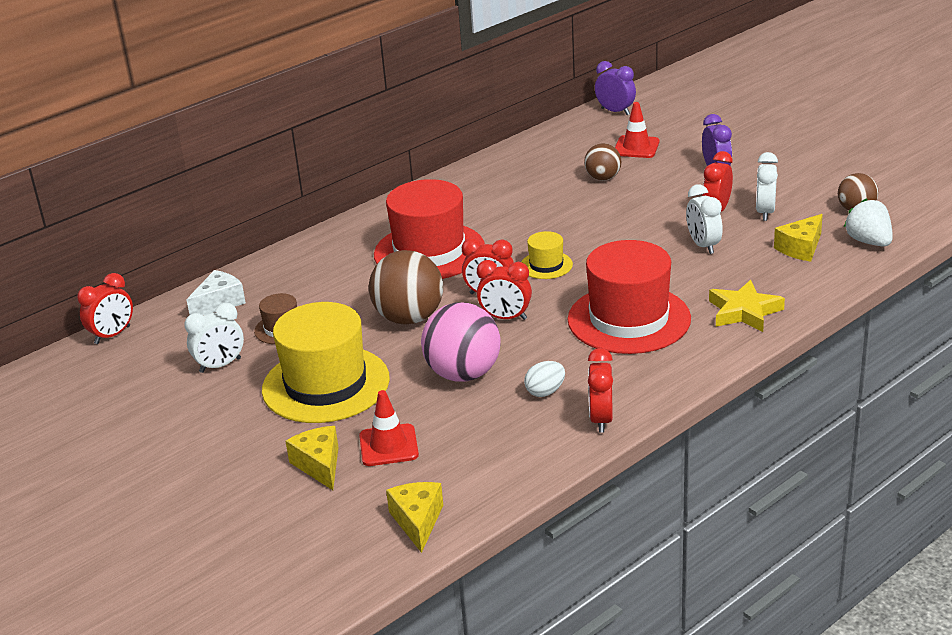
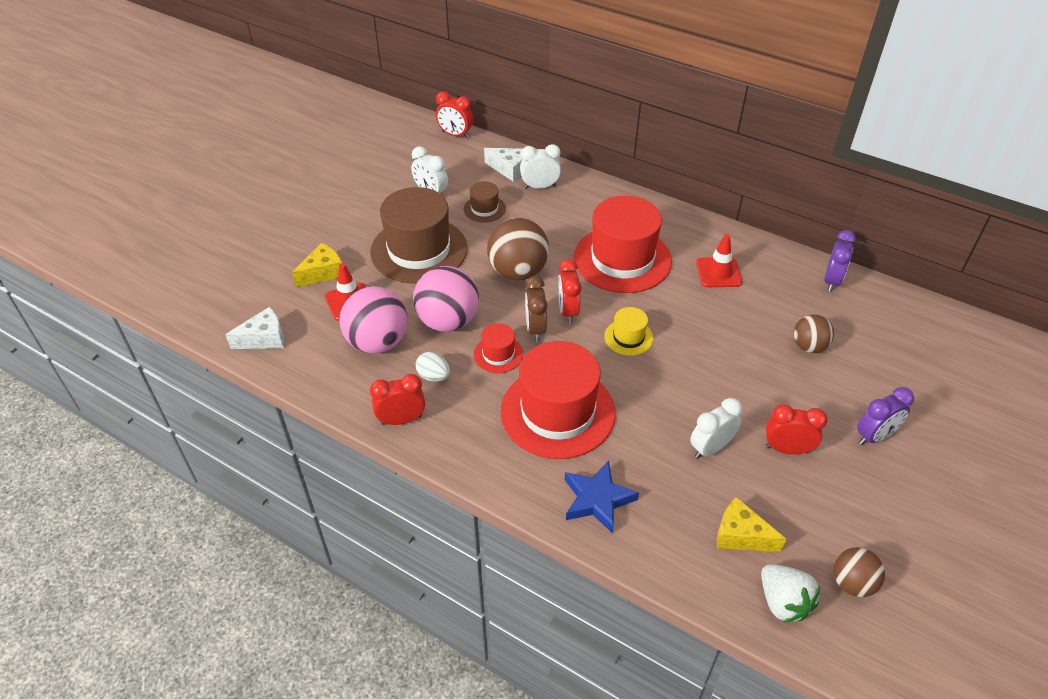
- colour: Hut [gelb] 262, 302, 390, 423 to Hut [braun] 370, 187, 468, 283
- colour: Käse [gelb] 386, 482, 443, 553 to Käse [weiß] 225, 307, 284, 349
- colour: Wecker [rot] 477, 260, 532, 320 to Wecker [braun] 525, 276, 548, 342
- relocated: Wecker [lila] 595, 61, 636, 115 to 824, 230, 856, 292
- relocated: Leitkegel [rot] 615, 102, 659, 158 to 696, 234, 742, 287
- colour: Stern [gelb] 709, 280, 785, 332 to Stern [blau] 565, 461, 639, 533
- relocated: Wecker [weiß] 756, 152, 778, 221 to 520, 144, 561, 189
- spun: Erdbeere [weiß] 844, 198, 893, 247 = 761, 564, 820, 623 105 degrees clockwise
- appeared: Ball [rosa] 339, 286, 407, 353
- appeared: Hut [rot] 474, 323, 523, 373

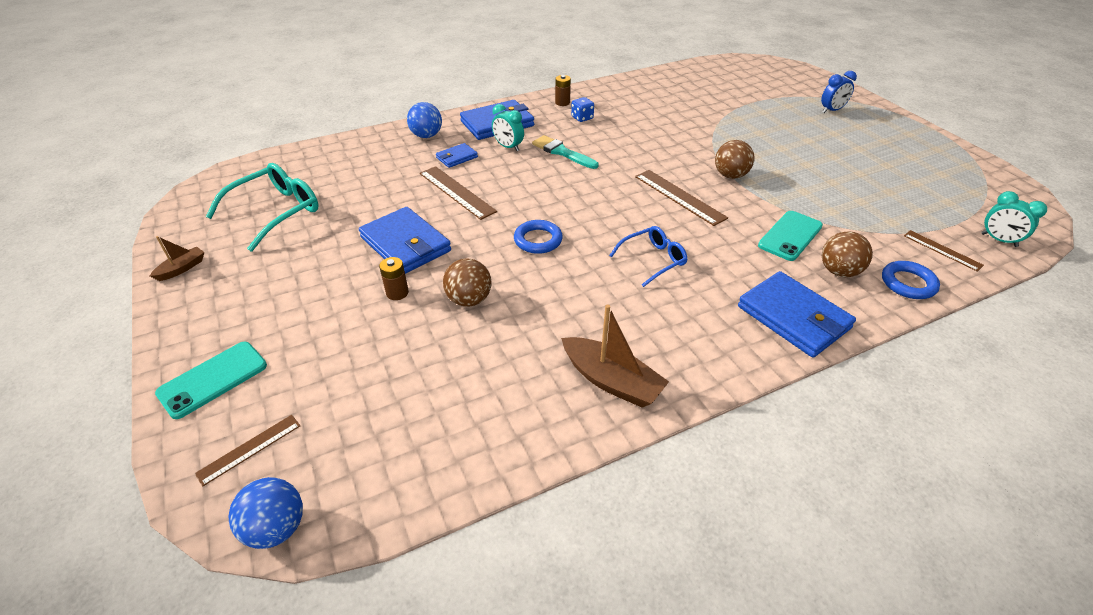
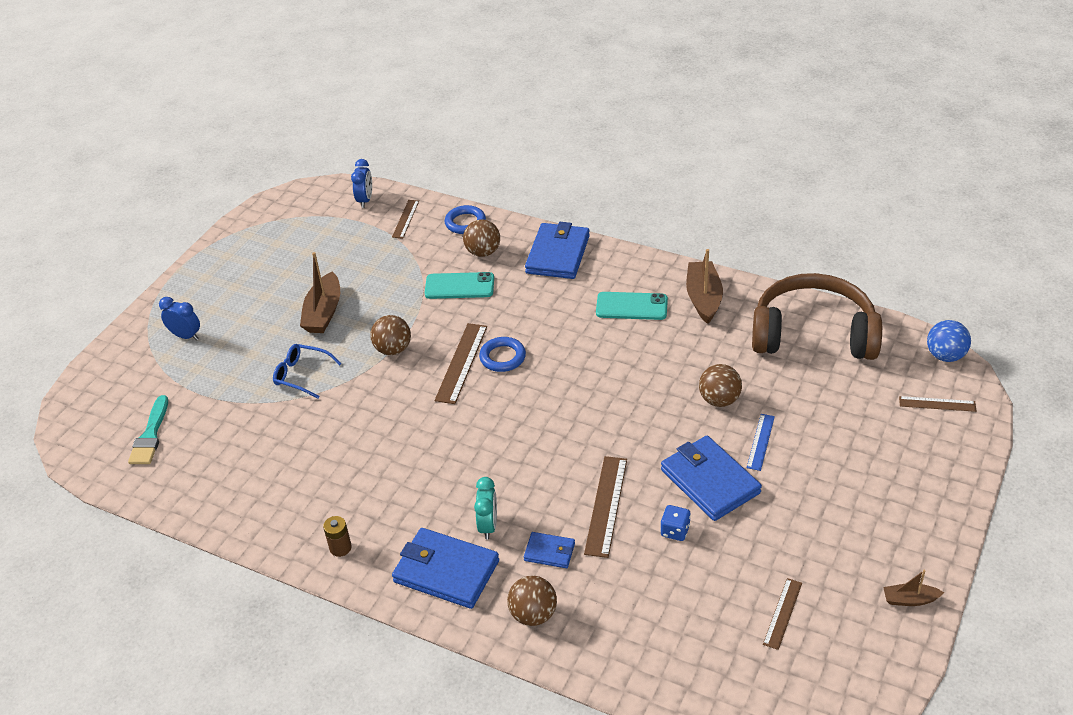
- relocated: Handy [türkis] 155, 342, 267, 419 to 596, 292, 668, 320
- exchanged: Brille [türkis] 206, 163, 319, 252 to Lineal [braun] 763, 578, 802, 650
- spun: Geldbörse [blau] 359, 207, 451, 274 = 661, 436, 762, 521 45 degrees counterclockwise
- exchanged: Batterie [braun] 379, 257, 409, 300 to Lineal [blau] 747, 414, 775, 471
- colour: Ball [blau] 407, 102, 442, 138 to Ball [braun] 507, 576, 557, 626
- relocated: Ring [blau] 514, 220, 563, 254 to 479, 337, 526, 372
- relocated: Pinsel [türkis] 532, 135, 599, 169 to 128, 395, 168, 464
- relocated: Spielwürfel [blau] 571, 97, 594, 122 to 660, 505, 691, 541
- relocated: Brille [blau] 609, 226, 687, 287 to 273, 344, 342, 398
- colour: Wecker [türkis] 982, 191, 1047, 247 to Wecker [blau] 351, 159, 372, 208
- appeared: Boot [braun] 300, 252, 340, 333
- appeared: Kopfhörer [braun] 752, 273, 882, 360

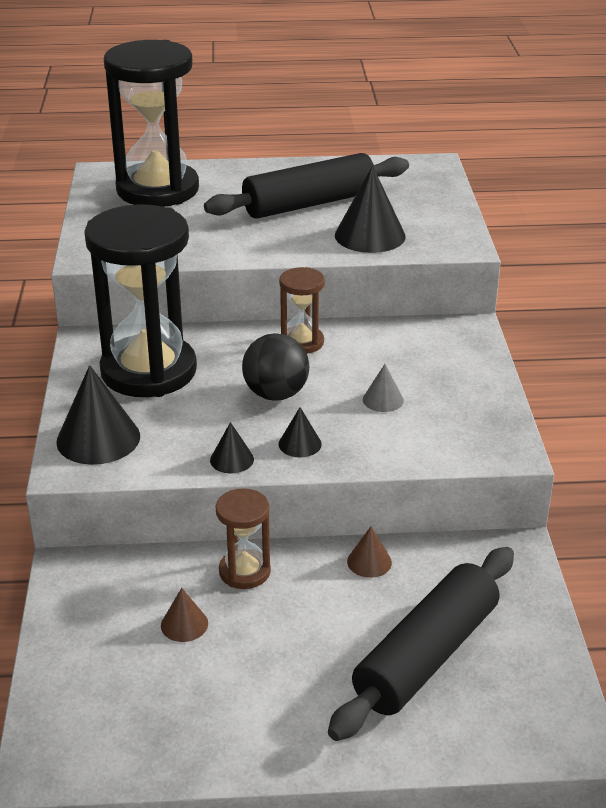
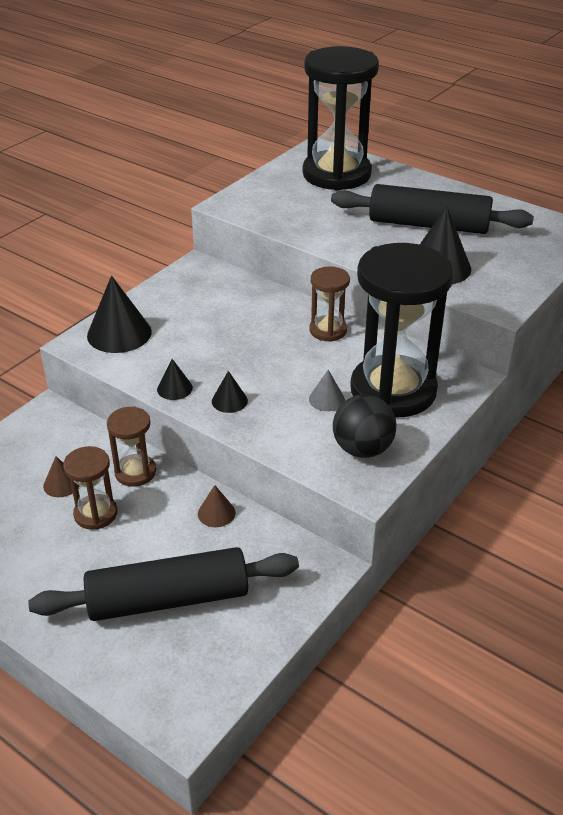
- relocated: Sanduhr [schwarz] 84, 204, 197, 397 to 350, 243, 454, 417
- relocated: Ball [schwarz] 242, 333, 309, 401 to 333, 394, 396, 458
- appeared: Sanduhr [braun] 63, 446, 118, 530

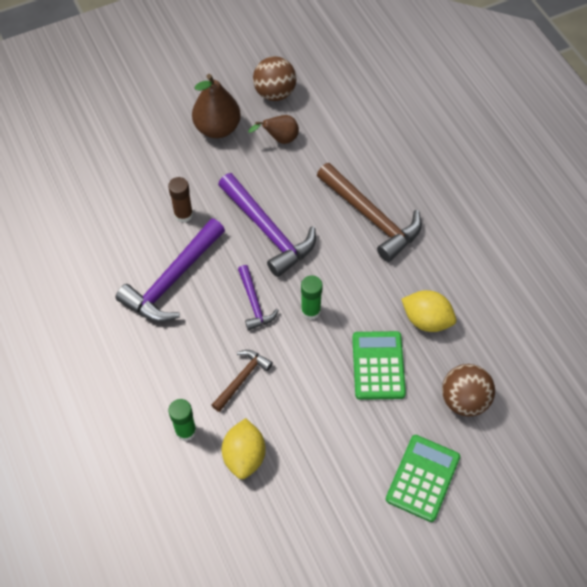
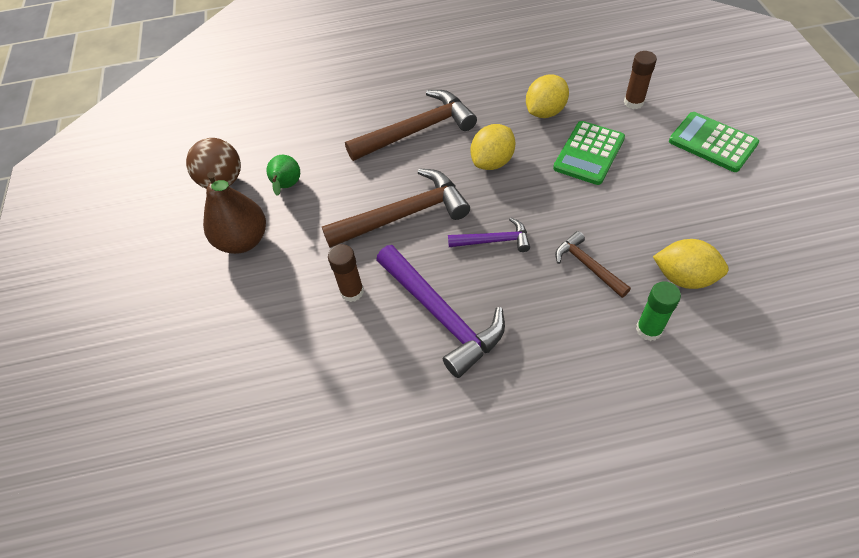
- colour: Hammer [lila] 218, 173, 316, 277 to Hammer [braun] 322, 168, 470, 248
- colour: Birne [braun] 248, 115, 299, 144 to Birne [grün] 267, 155, 300, 196
- missing: Klebestift [grün] 301, 275, 323, 320
- spun: Taschenrechner [grün] 352, 331, 406, 400 = 553, 121, 625, 185 75 degrees counterclockwise
- exchanged: Ball [braun] 442, 364, 495, 417 to Klebestift [braun] 624, 51, 657, 109
- appeared: Zitrone [gelb] 471, 124, 515, 170

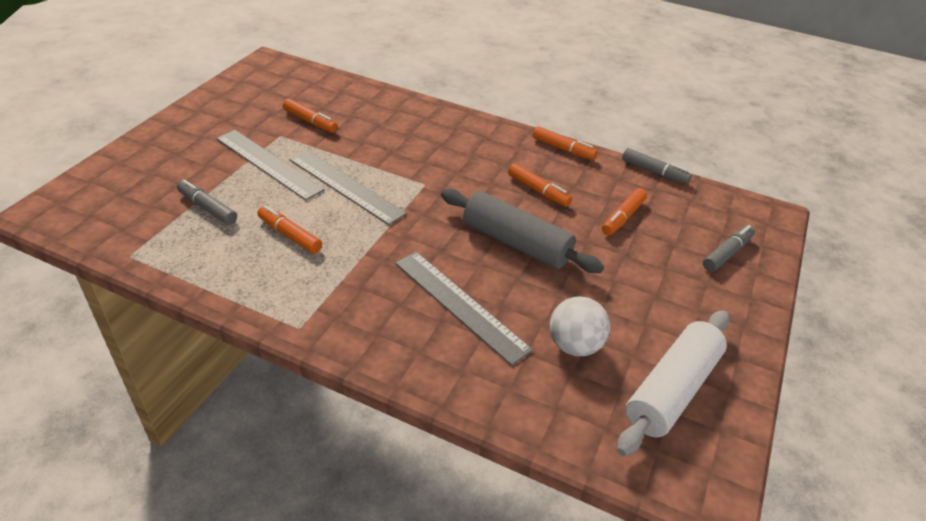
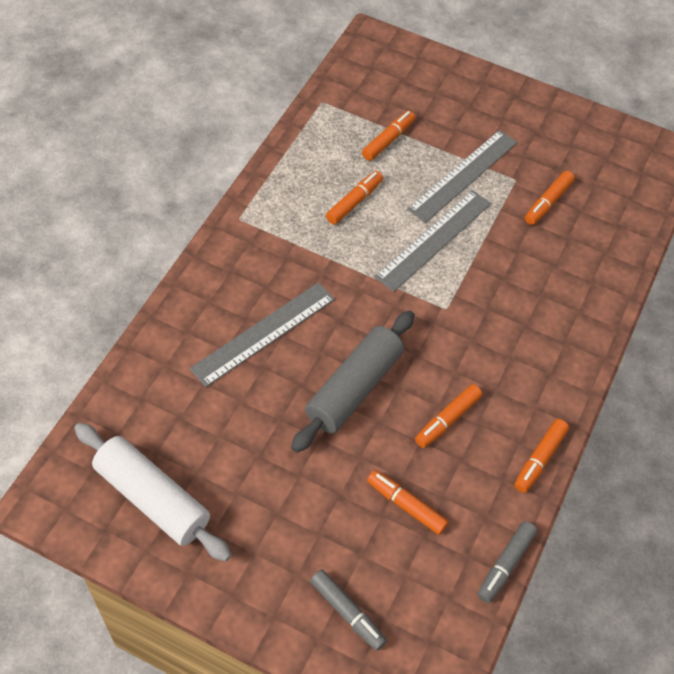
- colour: Filzstift [grau] 177, 180, 237, 225 to Filzstift [orange] 362, 111, 415, 161
- missing: Ball [weiß] 550, 296, 610, 356

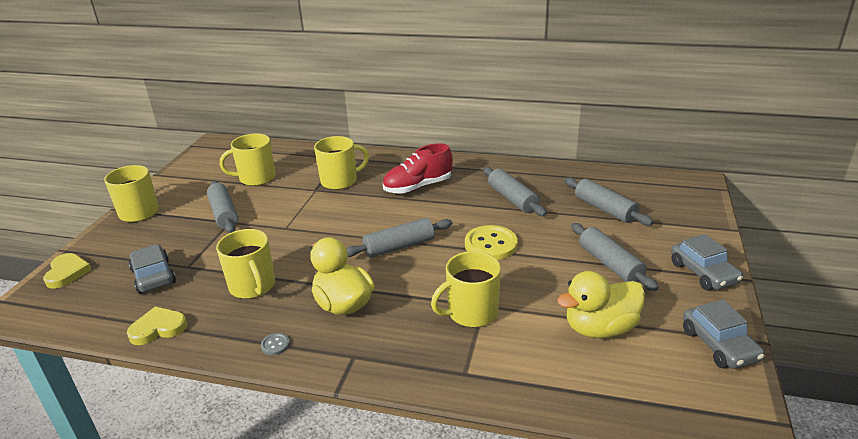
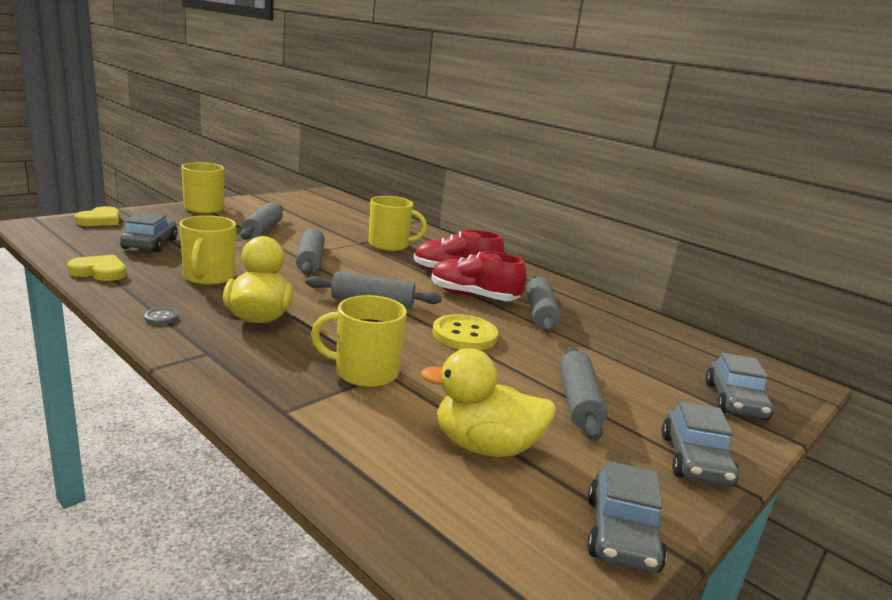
- missing: Tasse [gelb] 220, 133, 276, 186
- relocated: Nudelholz [grau] 564, 178, 653, 226 to 296, 229, 325, 275
- appeared: Schuh [rot] 431, 251, 526, 301
- appeared: Auto [grau] 705, 353, 773, 420

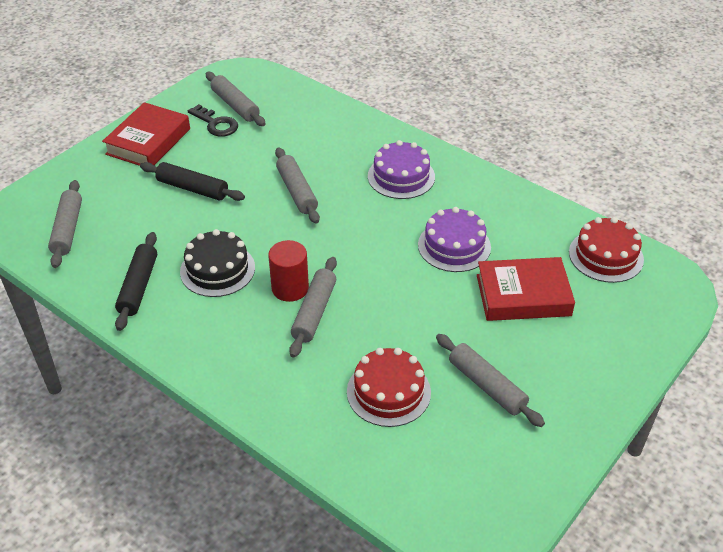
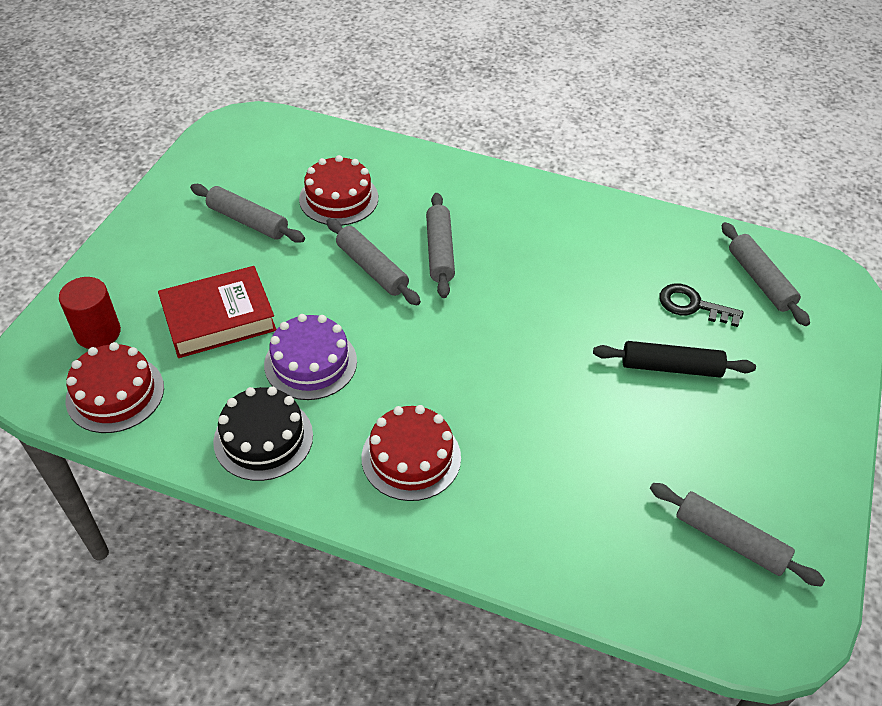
- missing: Buch [rot] 102, 102, 190, 166
- missing: Nudelholz [schwarz] 115, 232, 157, 331
- relocated: Kuchen [schwarz] 180, 229, 255, 297 to 213, 387, 313, 481
- relocated: Schlüssel [schwarz] 188, 104, 238, 137 to 659, 284, 744, 327
- relocated: Vollzylinder [rot] 268, 240, 309, 302 to 59, 277, 121, 349
- relocated: Nudelholz [grau] 275, 147, 320, 224 to 327, 218, 421, 305
- colour: Kuchen [lila] 368, 140, 435, 199 to Kuchen [rot] 362, 405, 461, 501

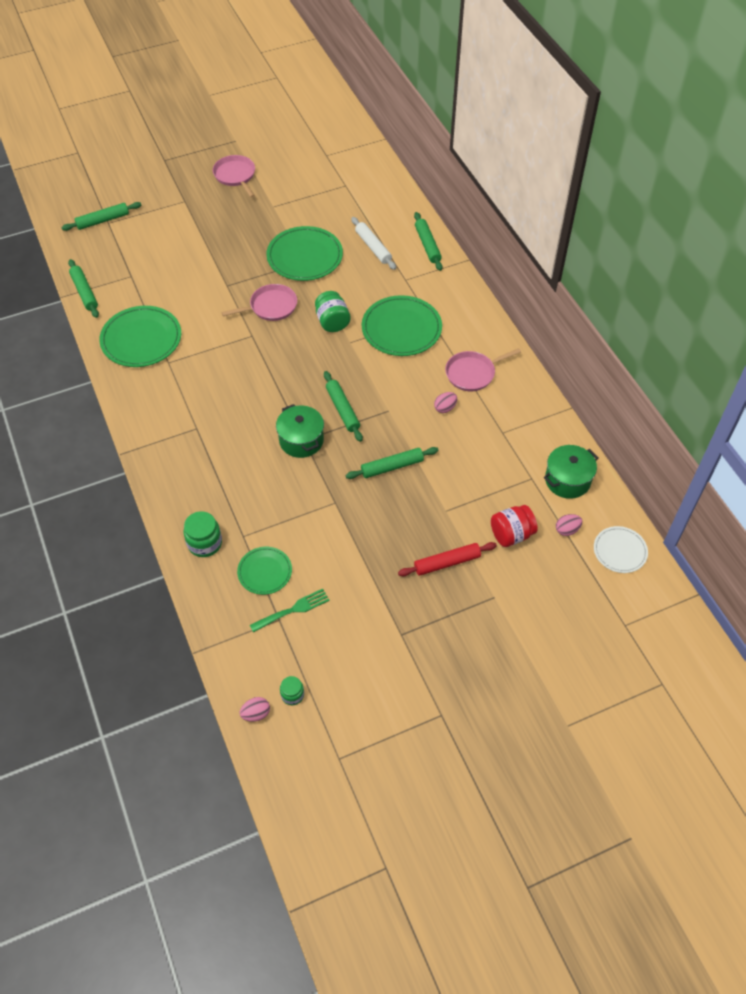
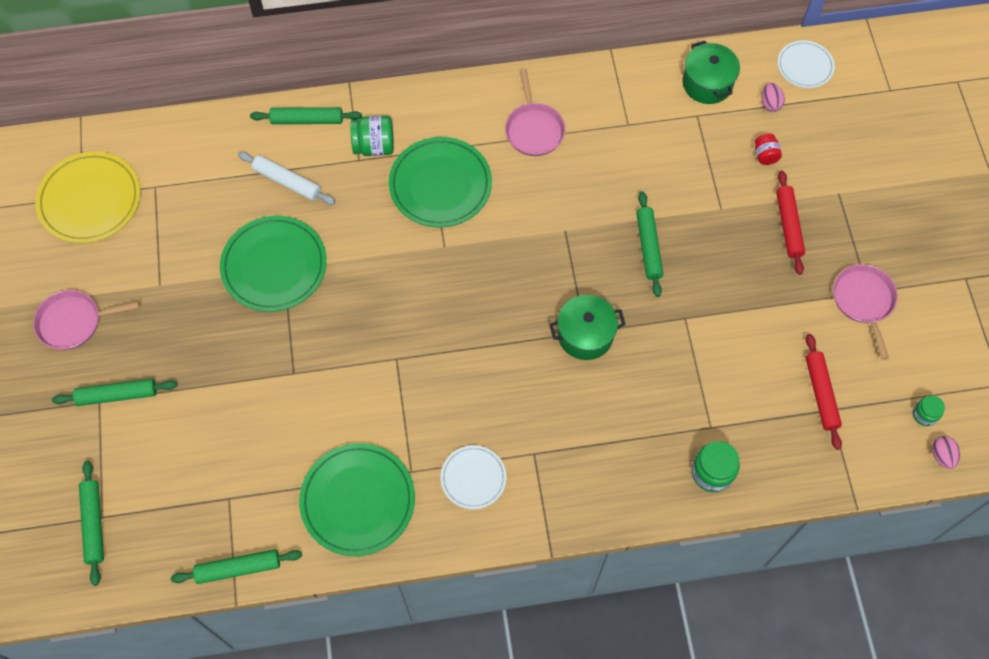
- relocated: Pfanne [rosa] 221, 284, 297, 321 to 833, 264, 898, 360
- missing: Teller [grün] 237, 547, 292, 595
- exchanged: Gabel [grün] 250, 589, 330, 633 to Nudelholz [rot] 806, 334, 842, 450
- relocated: Einmachglas [grün] 315, 291, 351, 332 to 350, 115, 394, 156
- relocated: Nudelholz [grün] 324, 371, 363, 442 to 52, 378, 177, 406
- spun: Nudelholz [weiß] 351, 217, 396, 270 = 238, 152, 335, 205 45 degrees clockwise
- missing: Ei [rosa] 434, 392, 457, 413
- size: Einmachglas [rot] 491, 505, 538, 547 = 755, 133, 782, 165 x0.61
- appeared: Teller [gelb] 35, 152, 141, 243
- appeared: Teller [weiß] 440, 445, 506, 509

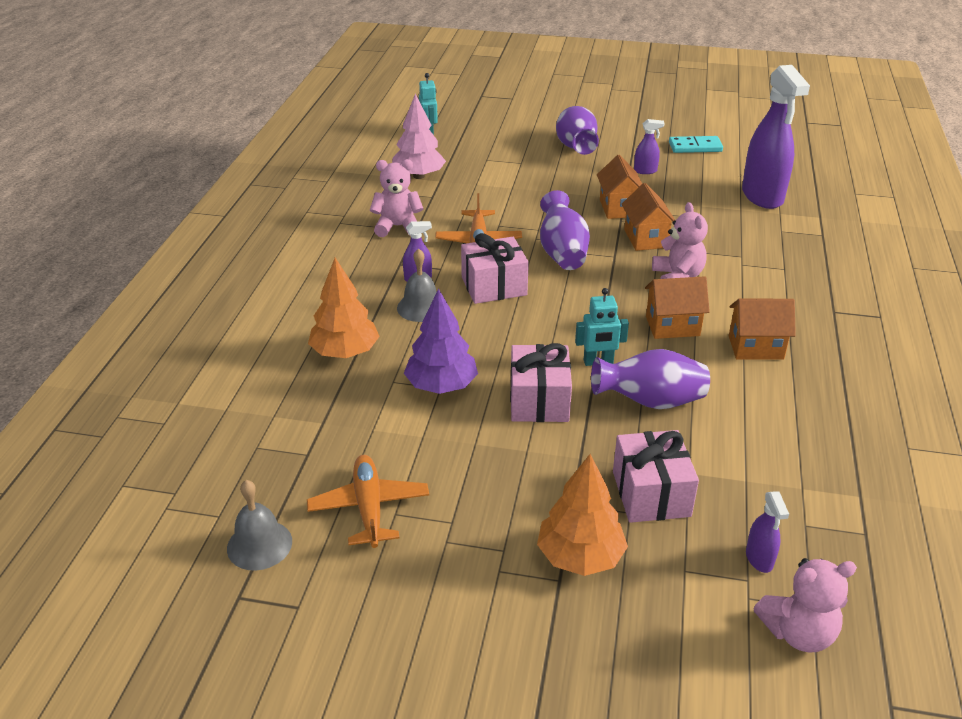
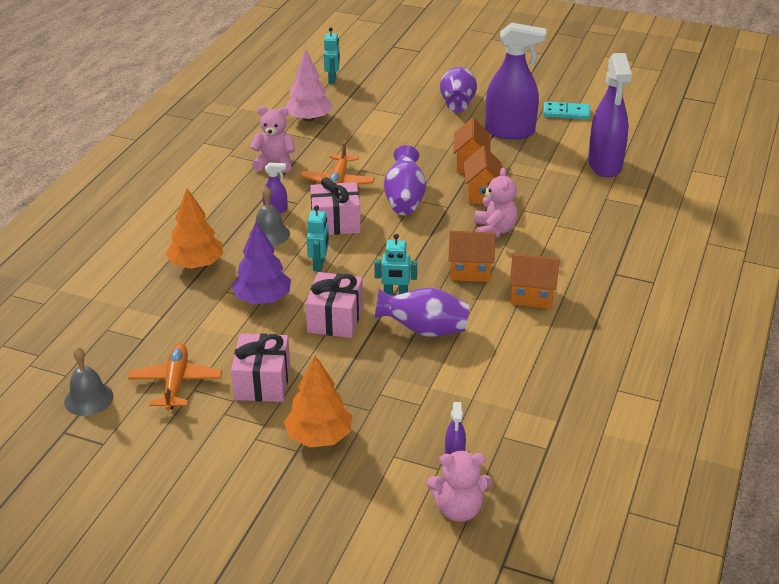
- relocated: Geschenk [rosa] 613, 430, 699, 523 to 231, 333, 290, 402
- size: Sprühflasche [lila] 634, 119, 665, 174 = 485, 22, 547, 139 x2.33
- appeared: Roboter [türkis] 307, 205, 329, 272

